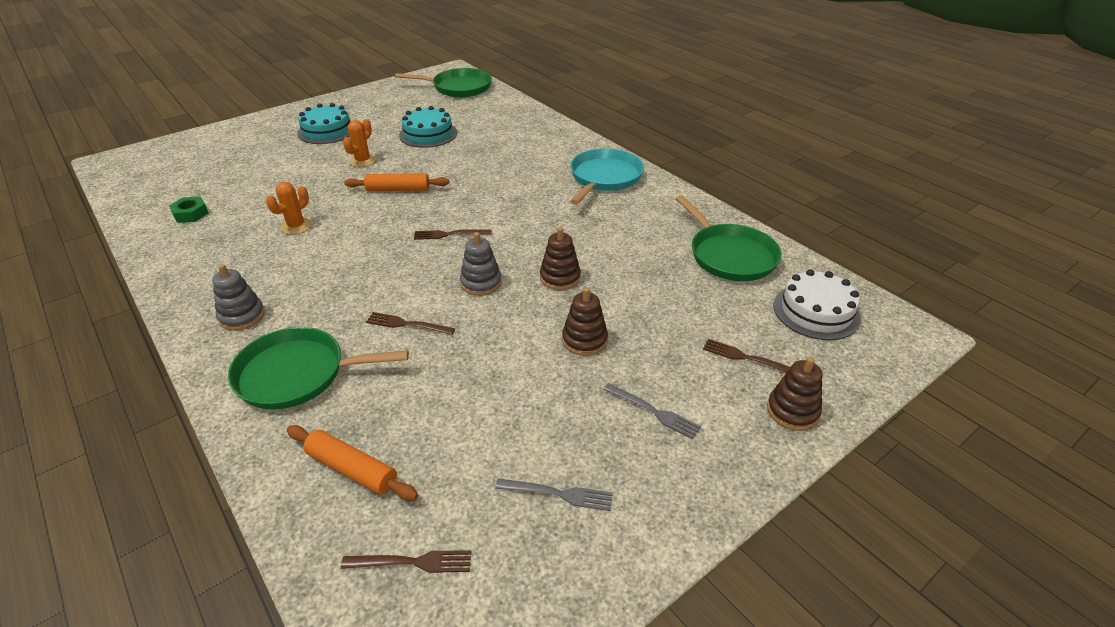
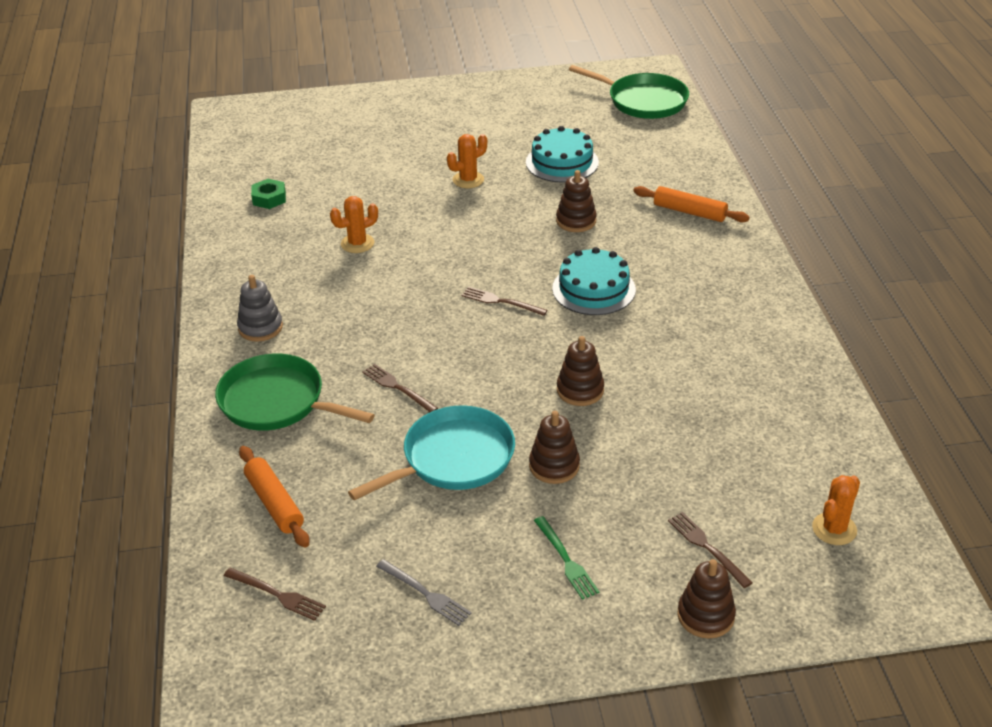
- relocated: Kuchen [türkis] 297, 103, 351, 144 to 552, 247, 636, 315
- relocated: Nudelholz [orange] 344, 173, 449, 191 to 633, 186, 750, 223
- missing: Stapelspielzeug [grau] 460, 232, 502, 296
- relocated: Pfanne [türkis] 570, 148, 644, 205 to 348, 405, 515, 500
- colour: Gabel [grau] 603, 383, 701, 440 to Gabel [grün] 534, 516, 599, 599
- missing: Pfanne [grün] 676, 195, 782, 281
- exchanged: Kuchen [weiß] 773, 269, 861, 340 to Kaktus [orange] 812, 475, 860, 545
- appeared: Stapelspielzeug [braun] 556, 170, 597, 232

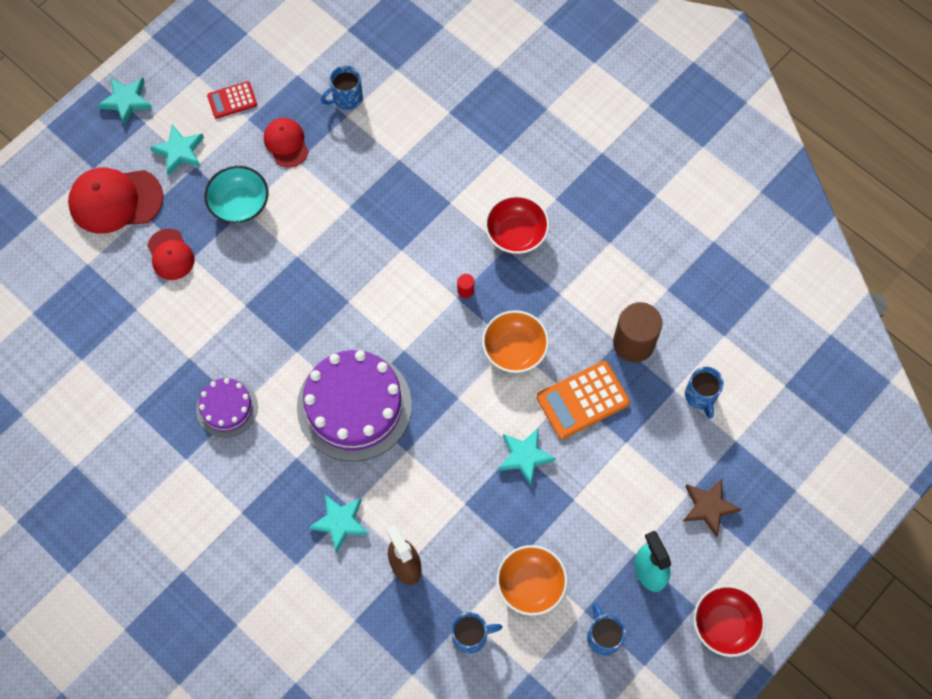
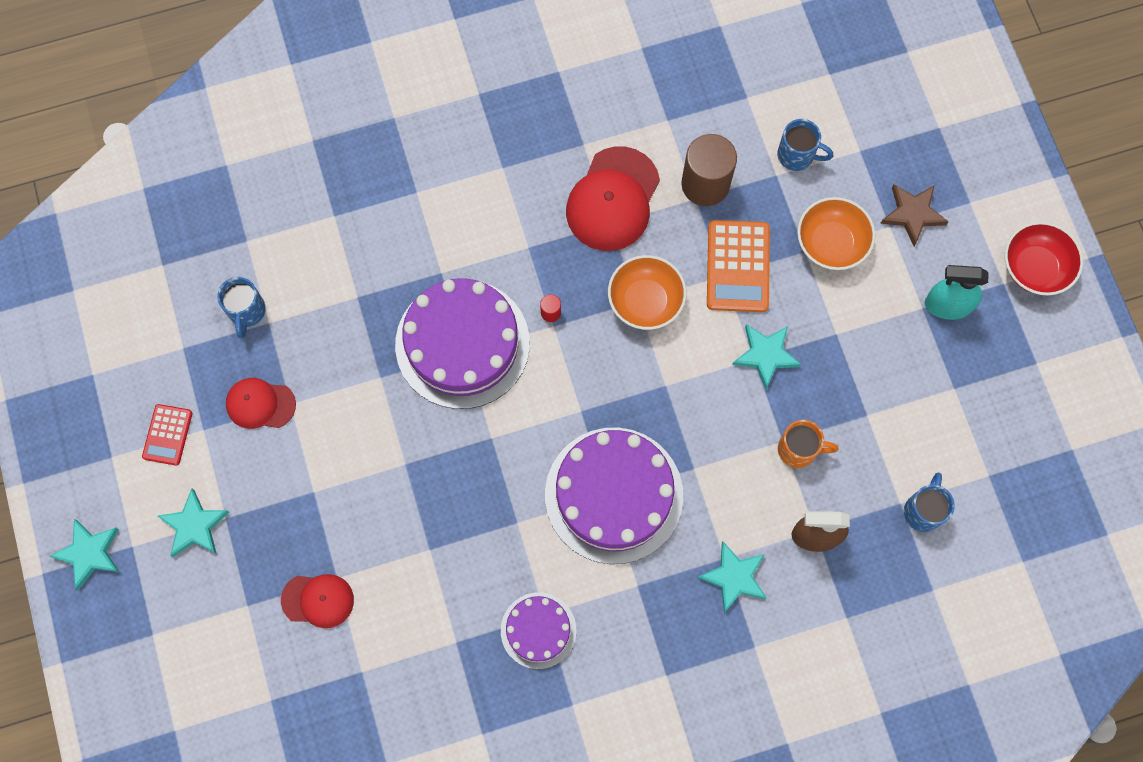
- relocated: Kappe [rot] 68, 168, 164, 234 to 566, 146, 660, 251
- missing: Schüssel [türkis] 205, 166, 269, 224
- missing: Schüssel [rot] 485, 195, 549, 254
- relocated: Schüssel [orange] 497, 545, 567, 616 to 797, 197, 875, 270
- missing: Tasse [blau] 587, 603, 626, 656
- appeared: Kuchen [lila] 395, 278, 530, 409
- appeared: Tasse [orange] 778, 420, 839, 468

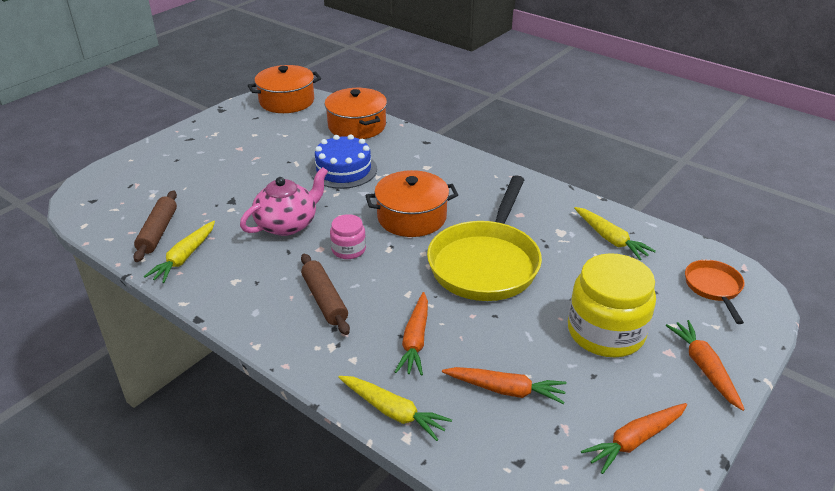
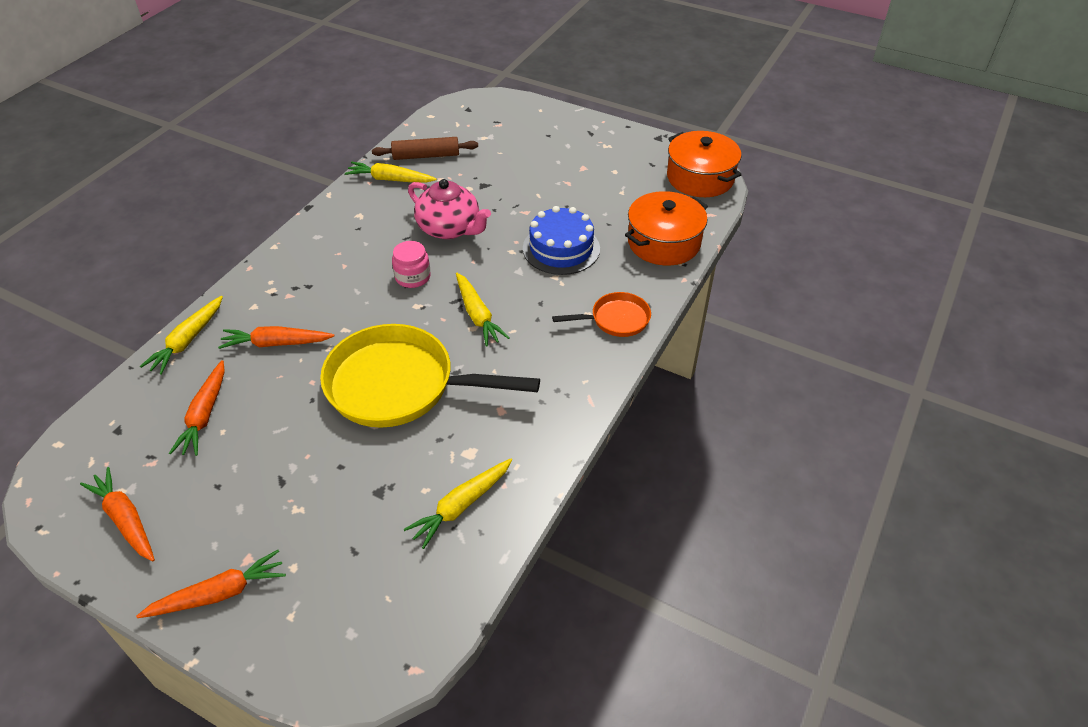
- missing: Nudelholz [braun] 301, 254, 350, 335
- exchanged: Kochtopf [orange] 365, 170, 458, 237 to Karotte [gelb] 456, 273, 510, 346
- missing: Einmachglas [gelb] 568, 253, 656, 357
- relocated: Pfanne [orange] 685, 260, 745, 324 to 552, 292, 651, 337

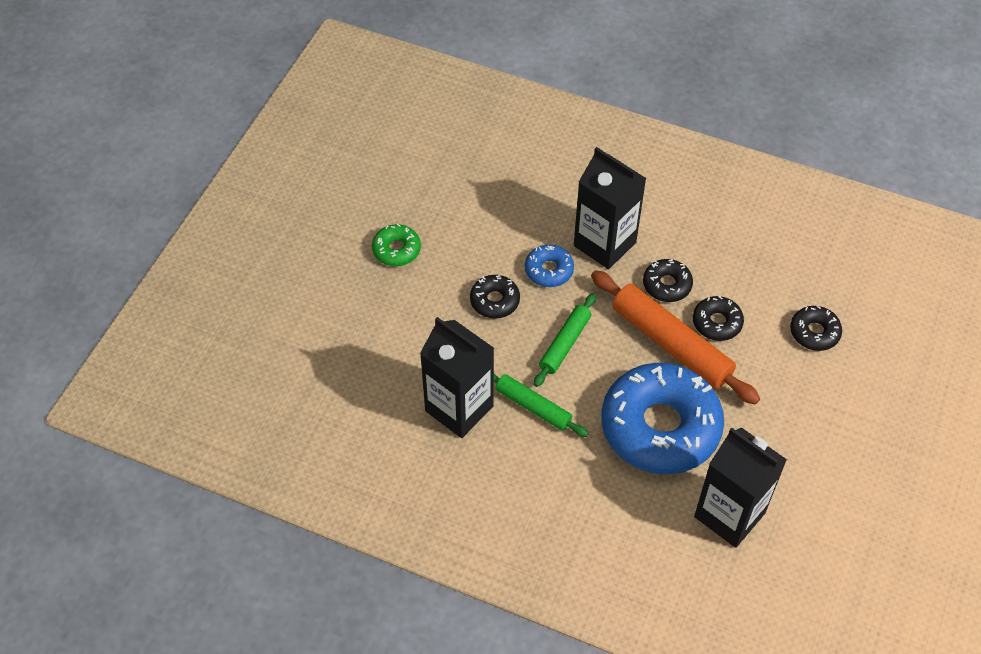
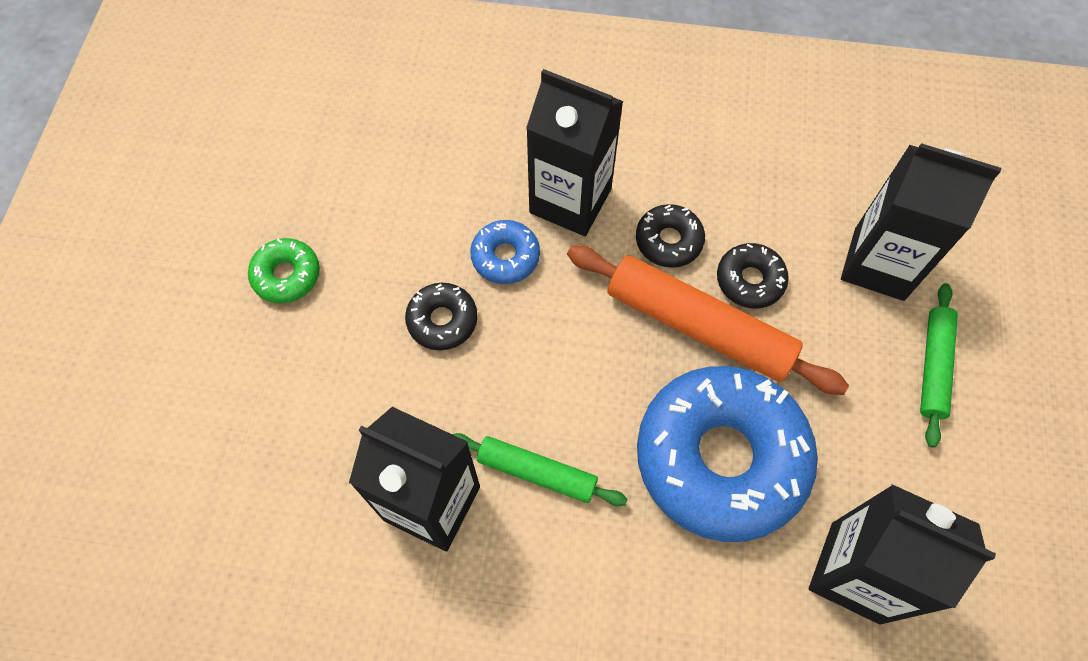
- relocated: Nudelholz [grün] 534, 293, 596, 387 to 920, 283, 958, 448
- exchanged: Donut [schwarz] 790, 306, 842, 351 to Getränkekarton [schwarz] 841, 143, 1001, 301

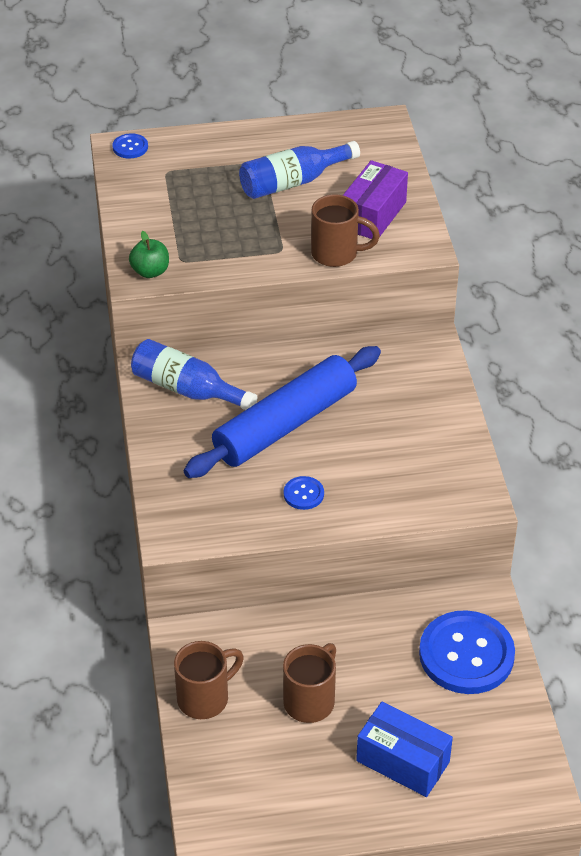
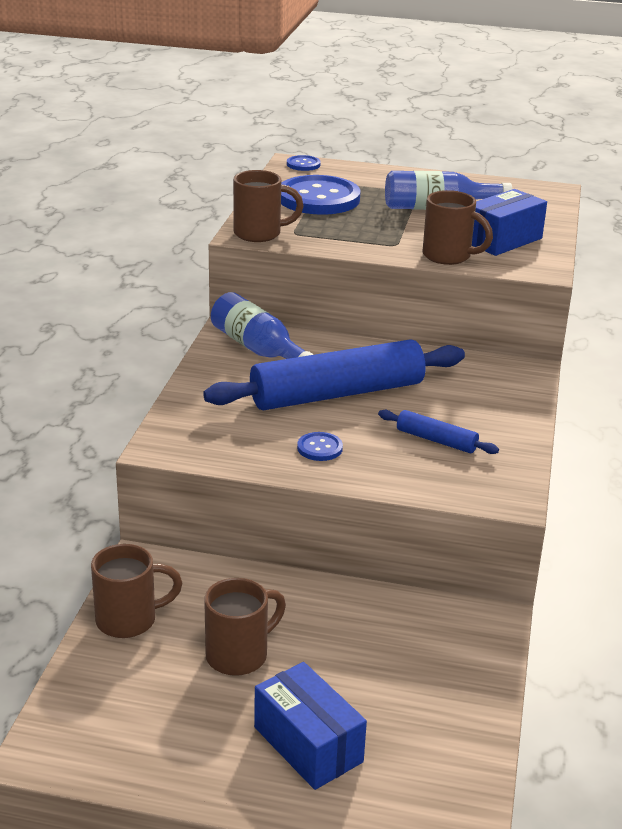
- exchanged: Apfel [grün] 129, 231, 169, 278 to Tasse [braun] 233, 170, 304, 242
- colour: Schachtel [lila] 343, 160, 408, 239 to Schachtel [blau] 472, 189, 547, 256
- relocated: Knopf [blau] 419, 610, 515, 694 to 281, 175, 361, 215
- appeared: Nudelholz [blau] 378, 410, 499, 454

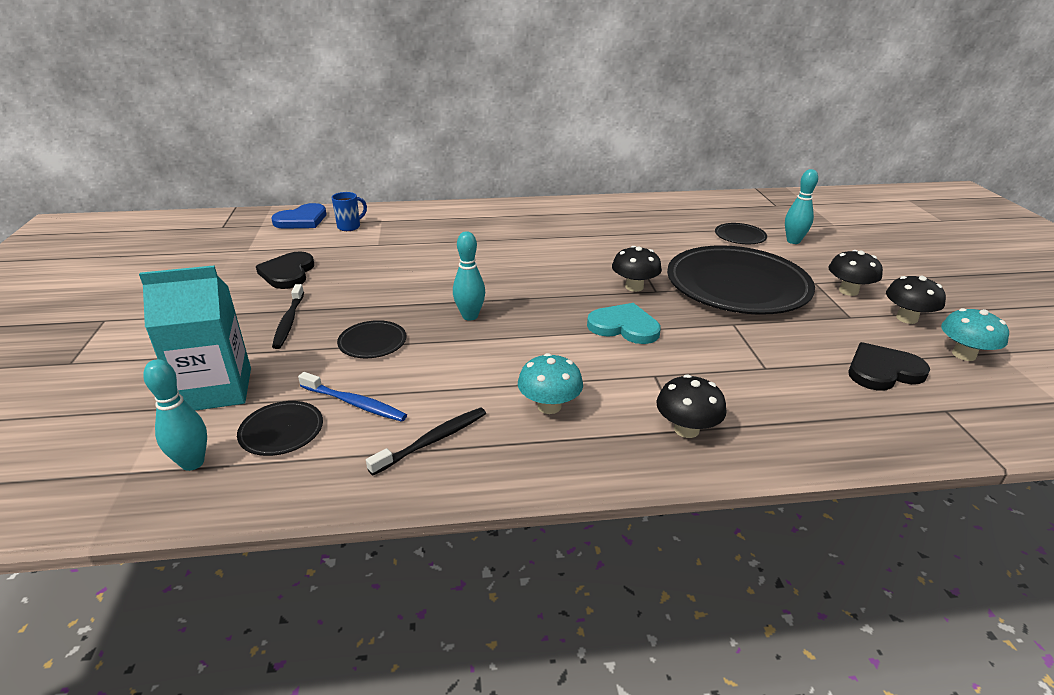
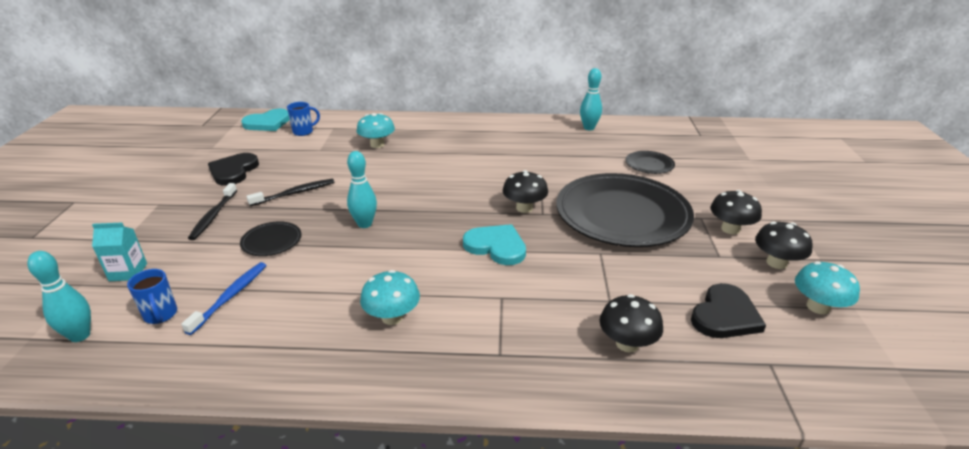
- size: Getränkekarton [türkis] 139, 265, 251, 411 = 92, 222, 147, 281 x0.52
- exchanged: Teller [schwarz] 237, 401, 323, 456 to Tasse [blau] 127, 269, 177, 324
- colour: Herz [blau] 271, 203, 326, 229 to Herz [türkis] 241, 109, 290, 131
- spun: Zahnbürste [blau] 298, 372, 407, 422 = 181, 262, 266, 335 105 degrees counterclockwise
- relocated: Zahnbürste [schwarz] 366, 407, 486, 475 to 246, 179, 334, 206
- relocated: Pilz [schwarz] 656, 374, 726, 438 to 599, 294, 663, 352
- relocated: Bowlingkegel [türkis] 785, 169, 818, 244 to 580, 68, 602, 130
- spun: Herz [schwarz] 848, 342, 930, 391 = 691, 283, 766, 338 135 degrees clockwise
- appeared: Pilz [türkis] 357, 113, 395, 148

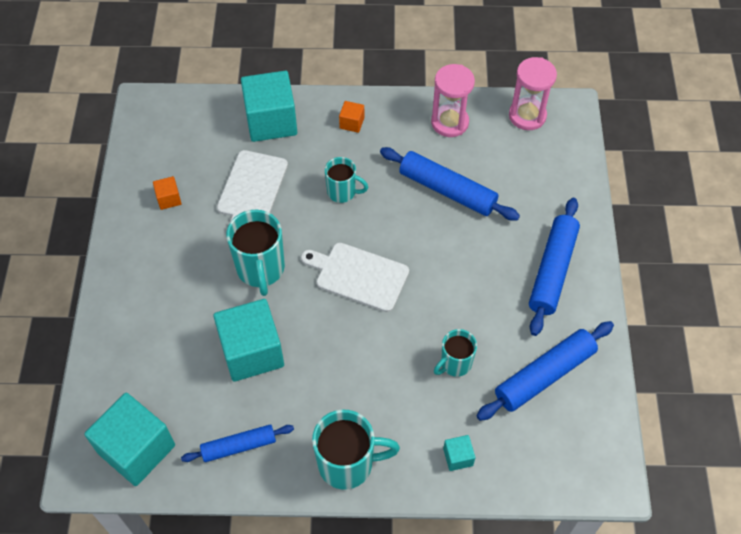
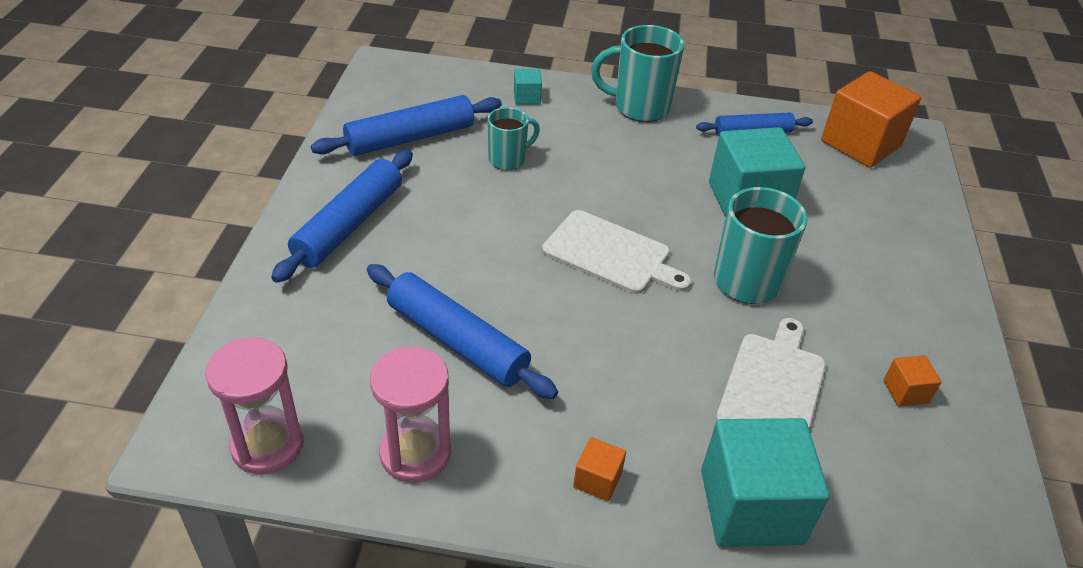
- colour: Kubus [türkis] 84, 393, 175, 486 to Kubus [orange] 821, 71, 921, 168
- missing: Tasse [türkis] 325, 157, 368, 203

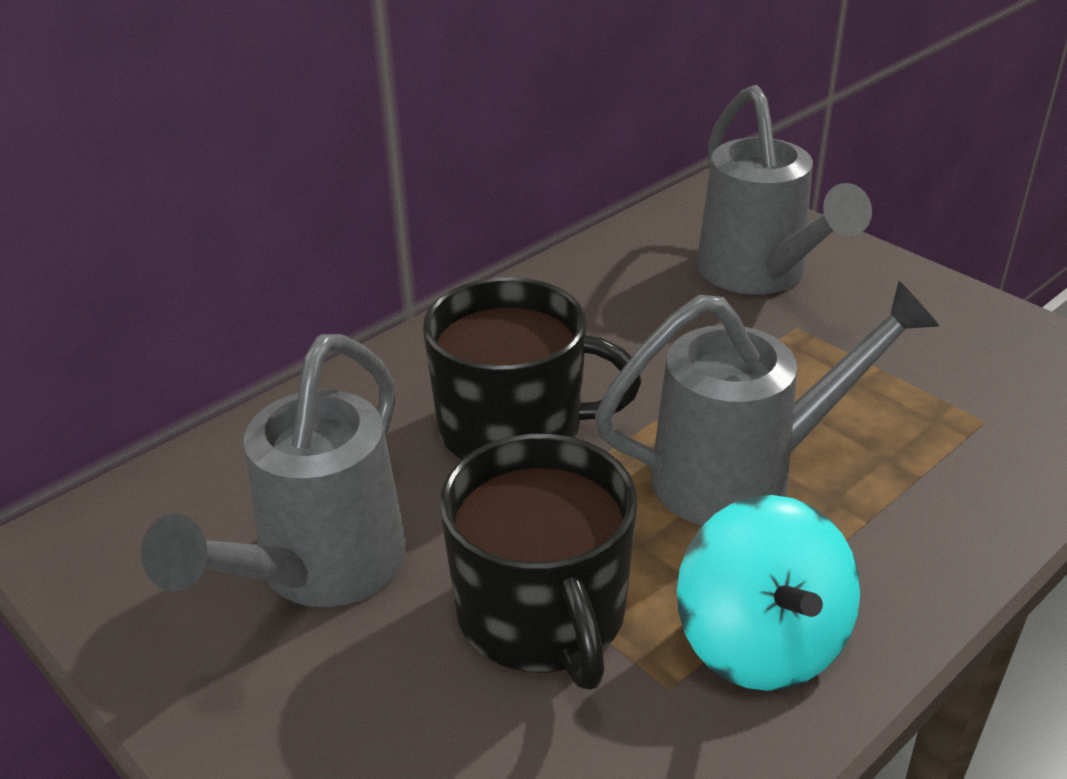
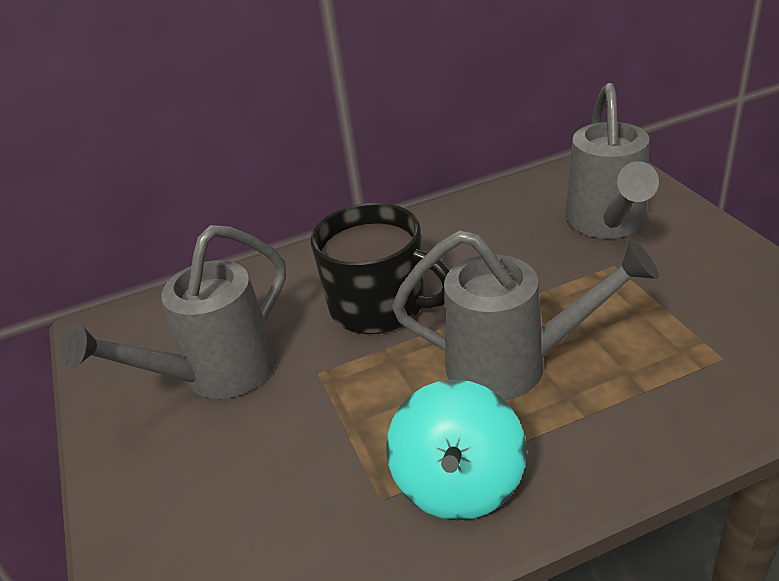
- missing: Tasse [schwarz] 439, 434, 637, 690

